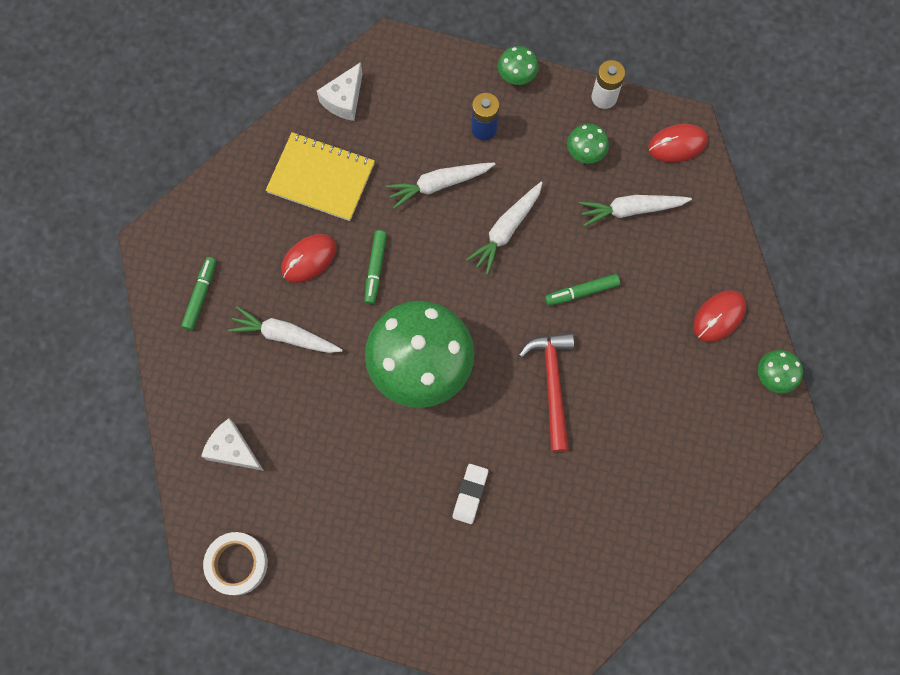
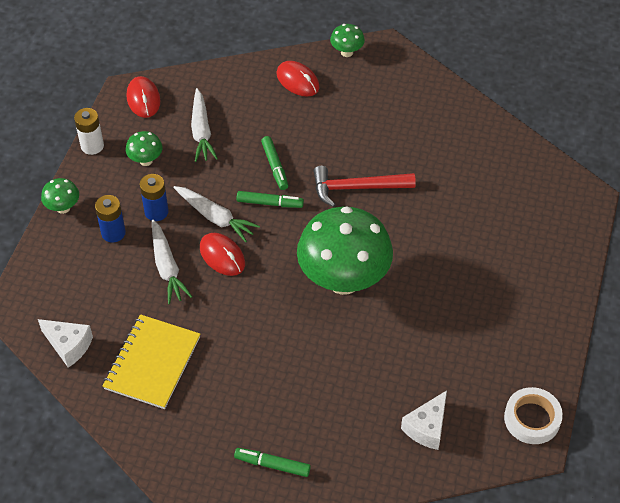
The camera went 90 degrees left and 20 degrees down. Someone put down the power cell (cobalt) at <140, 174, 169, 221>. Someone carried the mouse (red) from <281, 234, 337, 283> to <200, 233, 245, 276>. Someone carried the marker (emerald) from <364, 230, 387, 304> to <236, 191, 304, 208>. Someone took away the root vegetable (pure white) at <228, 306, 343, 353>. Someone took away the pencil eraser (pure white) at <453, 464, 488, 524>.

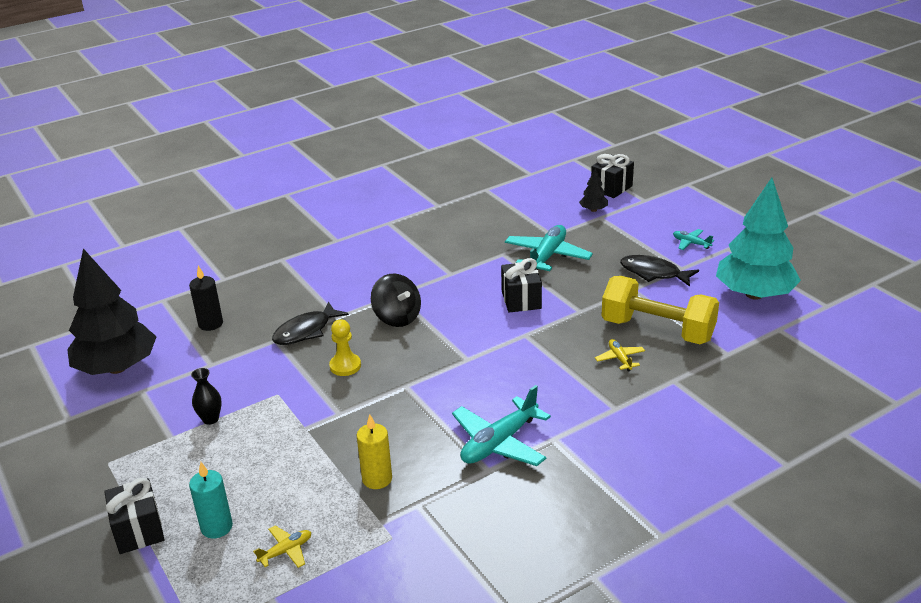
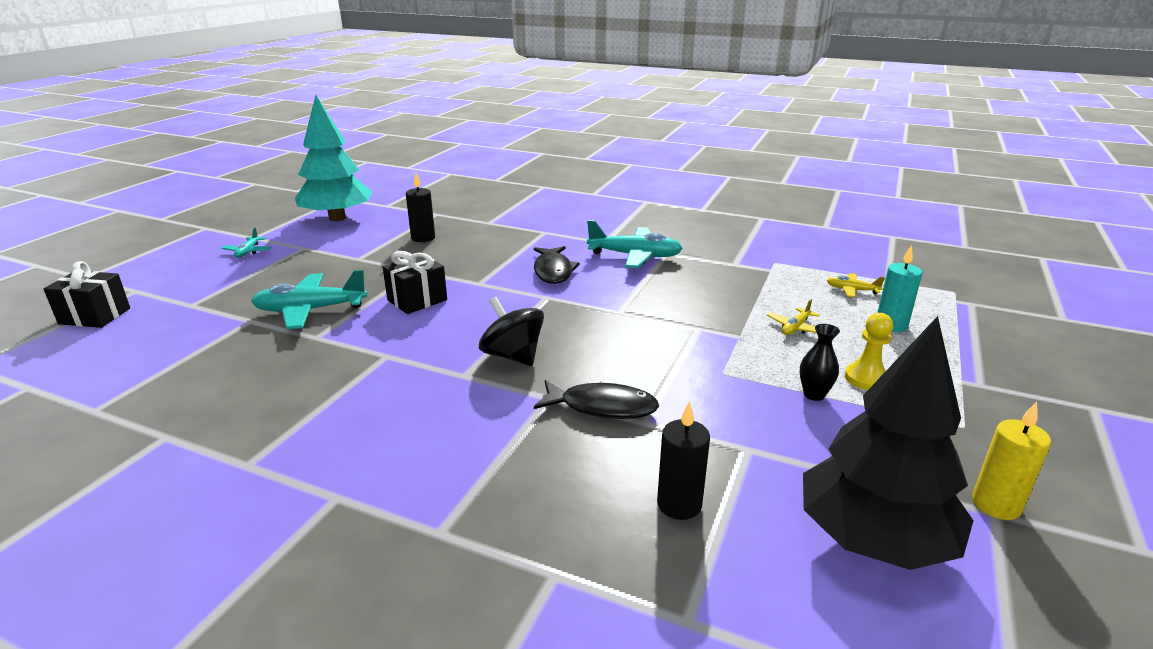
The camera went 125 degrees left and 5 degrees down. Someone swapped the hand weight (bright yellow) at <601, 276, 719, 344> for the candle (ebony) at <406, 173, 435, 242>. Someone rotated the whirligig (ebony) at <371, 274, 421, 327> by 60 degrees counterclockwise. Someone carried the toy fish (ebony) from <620, 255, 699, 287> to <534, 246, 580, 284>. Someone carried the aeroplane (bright yellow) from <595, 339, 645, 372> to <767, 299, 820, 335>. Someone carried the game pawn (bright yellow) from <329, 319, 361, 376> to <845, 313, 893, 390>. Someone carried the candle (bright yellow) from <356, 415, 392, 489> to <972, 402, 1051, 520>. Someone took away the present (ebony) at <104, 478, 165, 554>. Someone took away the toy tree (ebony) at <579, 168, 608, 212>.

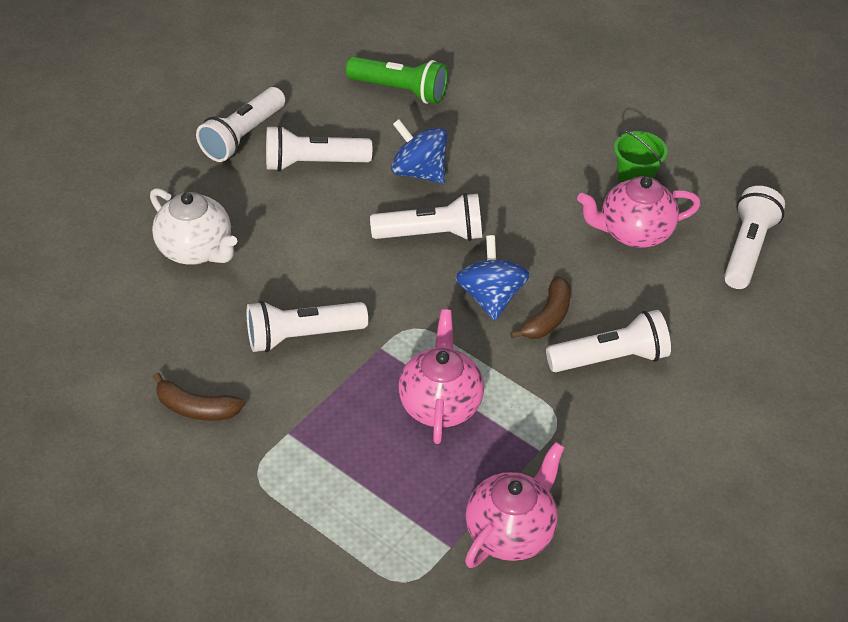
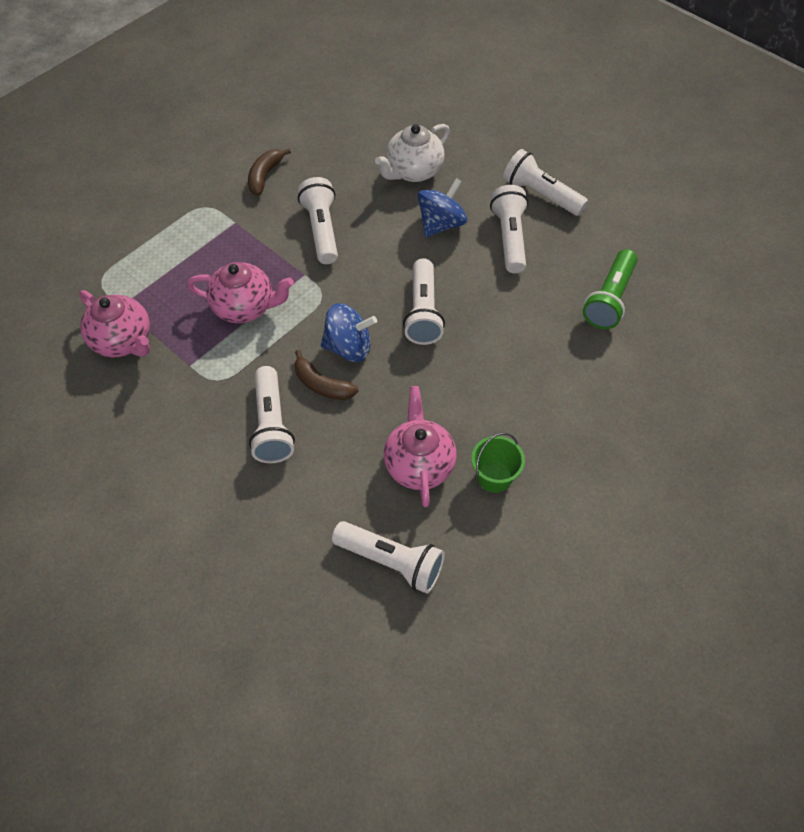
The camera went 95 degrees right and 10 degrees up. Someone carried the whirligig (cobalt) from <391, 119, 448, 184> to <418, 178, 467, 237>.

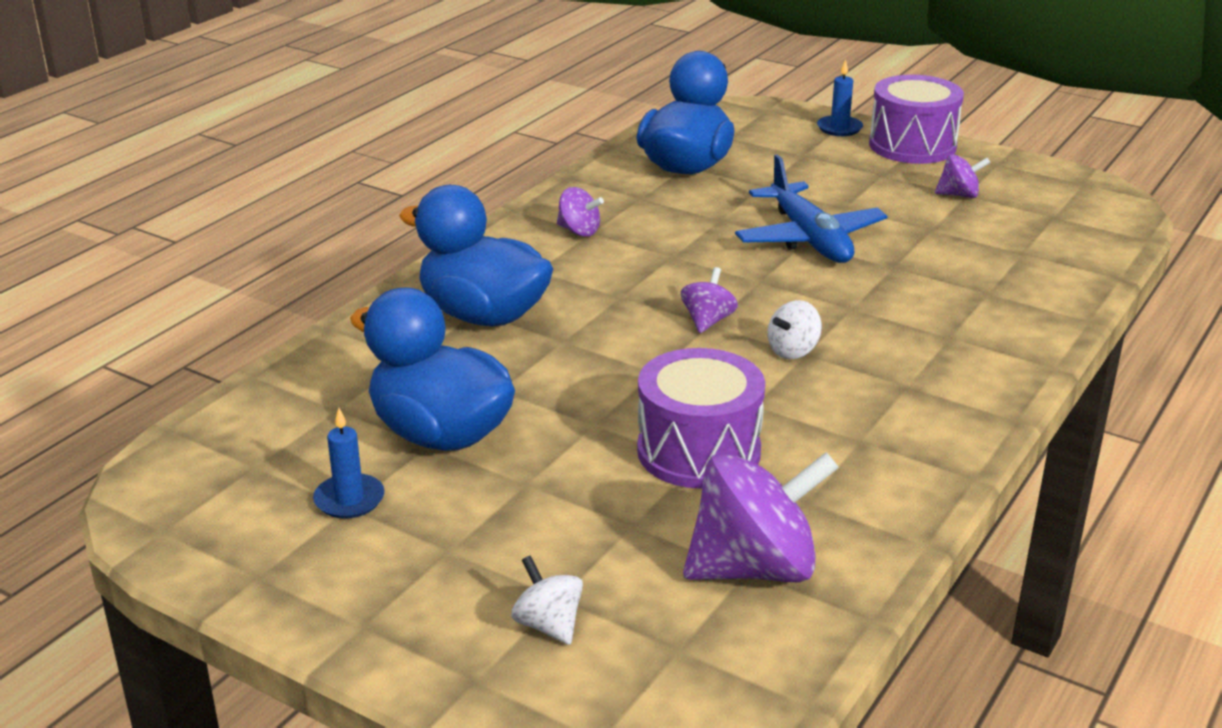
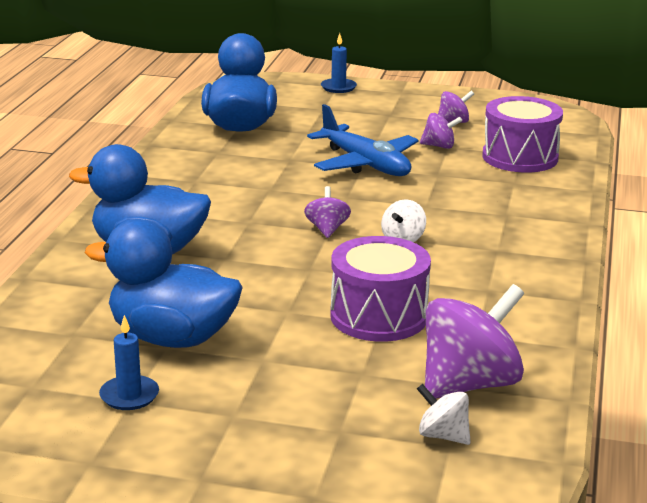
The camera went 20 degrees left and 5 degrees down. Someone carried the whirligig (pure white) from <511, 556, 583, 645> to <417, 384, 471, 445>. Someone carried the whirligig (violet) from <557, 187, 604, 237> to <420, 113, 462, 149>. Someone carried the drum (violet) from <869, 75, 964, 164> to <482, 96, 563, 173>.

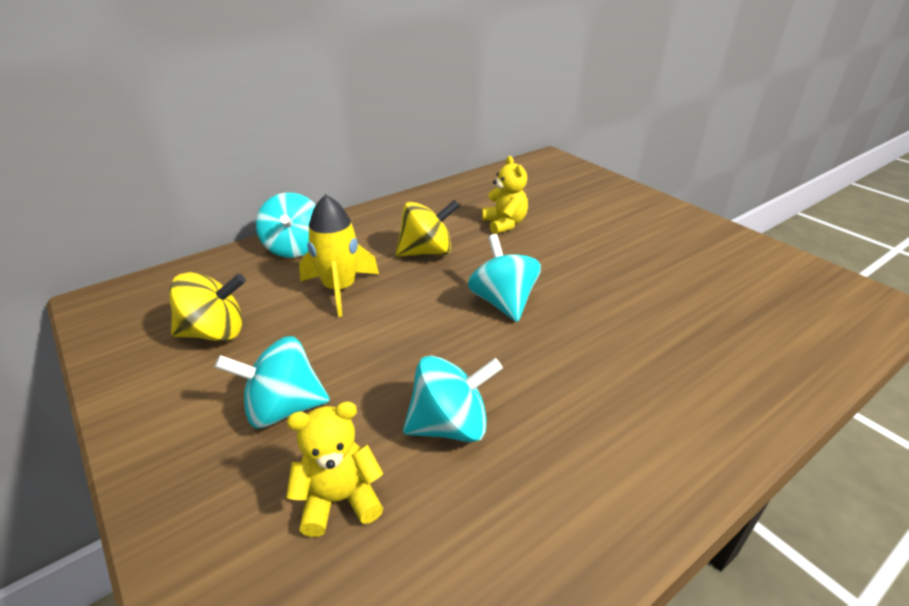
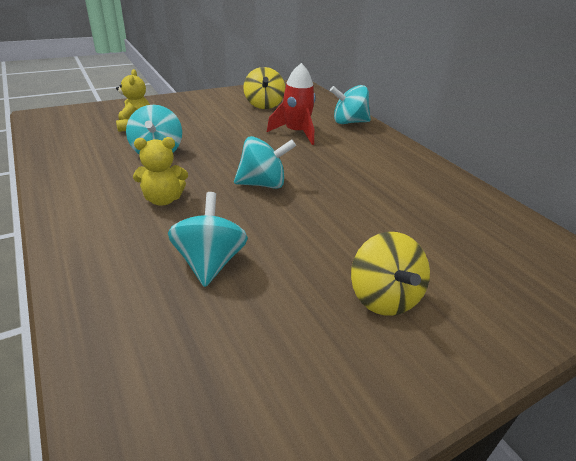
The camera went 95 degrees right and 0 degrees up. Someone carried the teddy bear (bright yellow) from <482, 156, 528, 234> to <133, 137, 188, 206>. Someone carried the whirligig (aqua) from <215, 336, 330, 428> to <168, 192, 248, 287>. Someone repainted the toy rocket (bright yellow) at <299, 194, 379, 317>, which became the toy rocket (red) at <267, 63, 315, 145>. Someone carried the whirligig (bright yellow) from <396, 199, 460, 257> to <351, 232, 430, 316>.

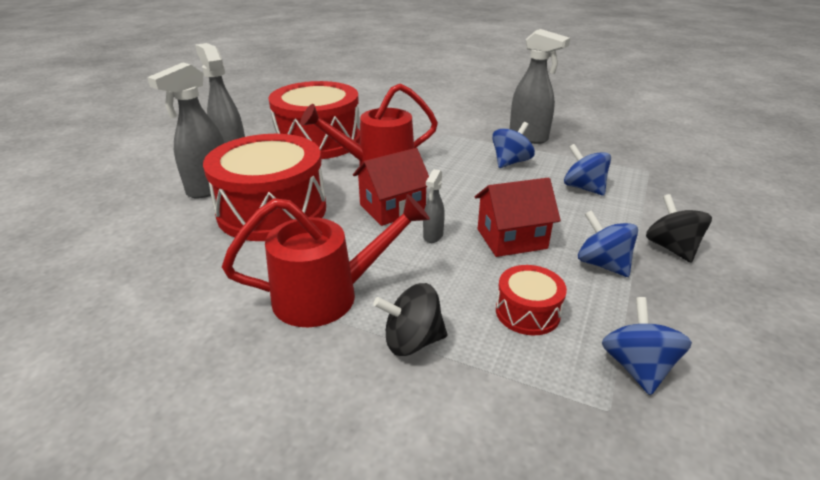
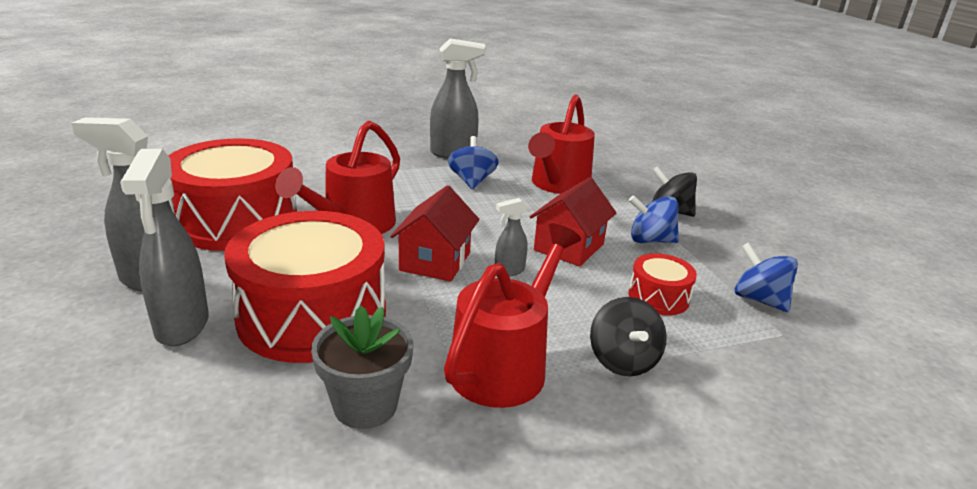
The camera went 45 degrees left and 5 degrees down. Someone put down the plant pot (ash-grey) at <311, 305, 414, 429>. Someone rotated the spray bottle (ash-grey) at <423, 169, 445, 243> by 90 degrees clockwise. Someone swapped the whirligig (cobalt) at <564, 144, 611, 196> for the sprinkling can (red) at <528, 94, 595, 194>. Someone rotated the whirligig (ebony) at <373, 283, 447, 356> by 45 degrees counterclockwise.

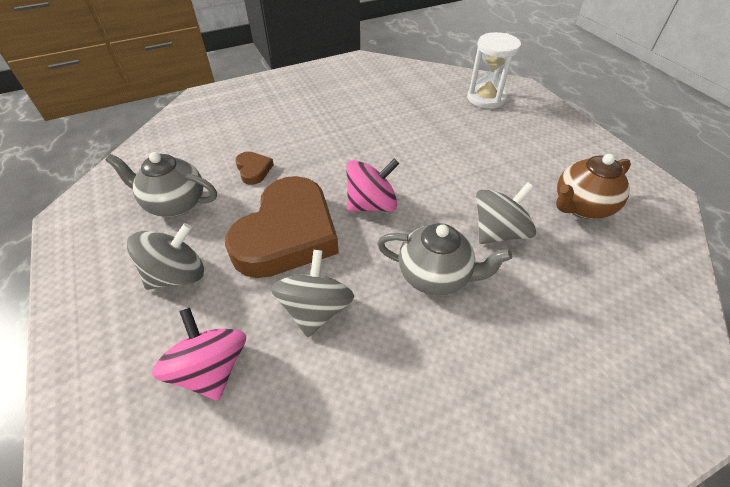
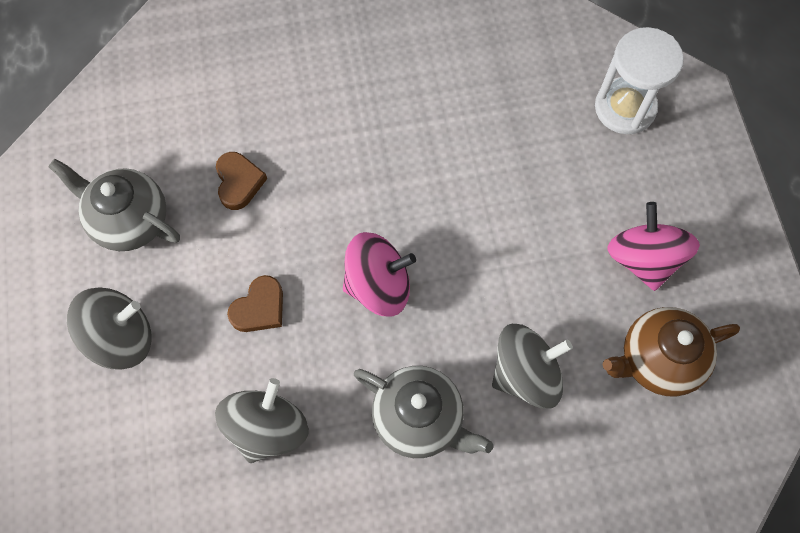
The camera went 15 degrees right and 20 degrees up. Someone scaled the heart (dark brown) at <225, 176, 339, 278> by 0.41. Someone carried the whirligig (pink) from <152, 308, 246, 401> to <608, 202, 700, 291>.

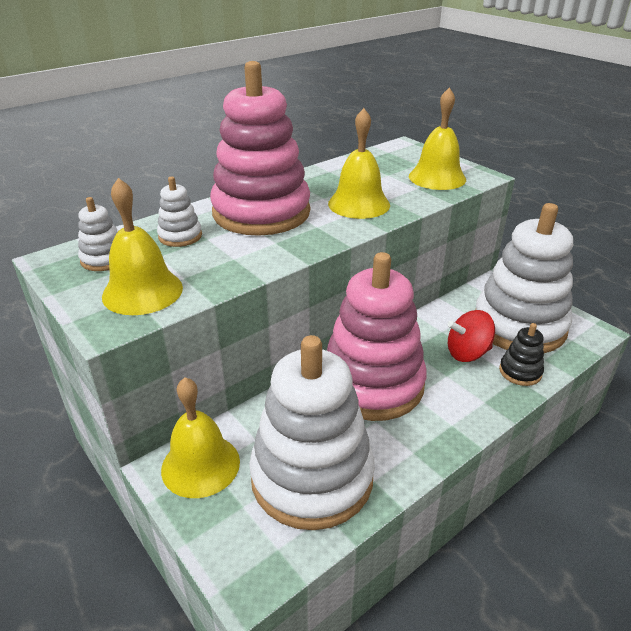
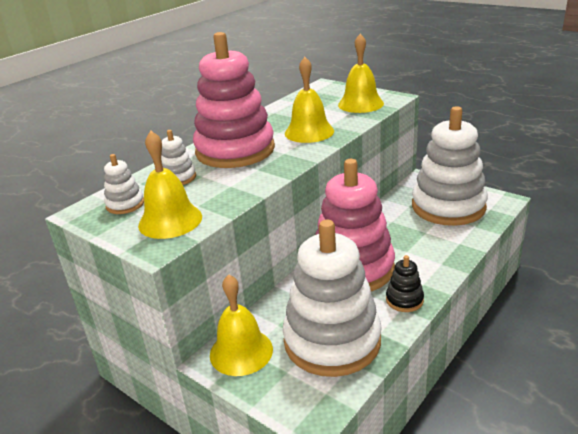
The camera went 10 degrees left and 5 degrees down. Someone carried the stacking toy (ebony) from <499, 323, 544, 386> to <386, 255, 424, 312>. Someone took away the whirligig (red) at <447, 310, 495, 362>.

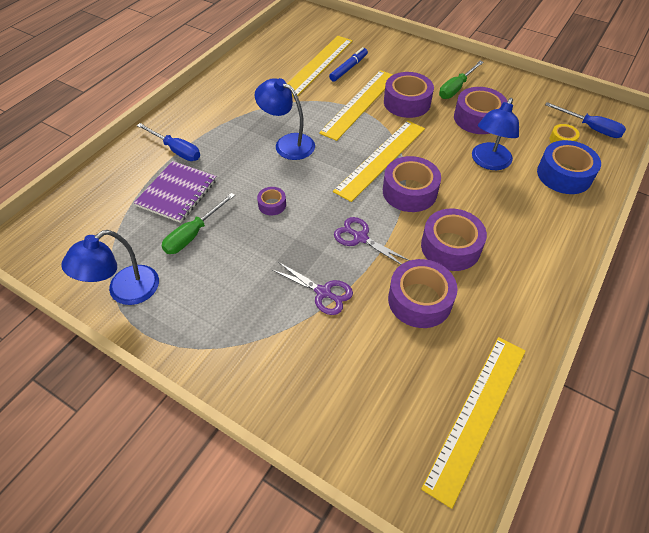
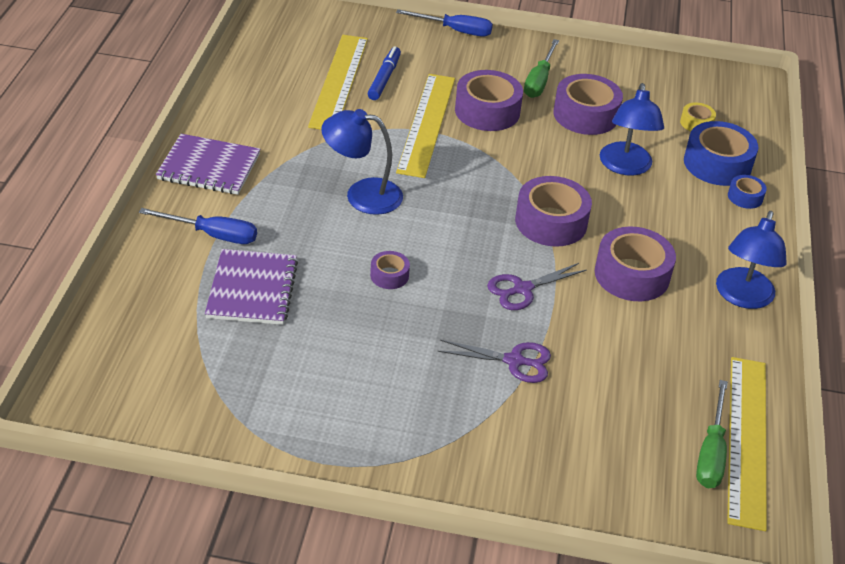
The camera went 25 degrees left and 10 degrees down. Someone put down the notepad (violet) at <156, 134, 260, 195>. Someone carried the flat screwdriver (cobalt) from <545, 102, 626, 138> to <396, 9, 493, 36>. Someone rotated the shears (violet) at <334, 217, 410, 265> by 45 degrees counterclockwise. Someone carried the flat screwdriver (emerald) from <162, 193, 235, 254> to <696, 380, 728, 488>. Someone carried the lamp (cobalt) from <61, 230, 159, 305> to <716, 211, 787, 309>. Someone put down the roll of tape (cobalt) at <728, 175, 767, 209>. Someone took away the straightedge (bright yellow) at <333, 120, 425, 202>. Someone took away the roll of tape (violet) at <388, 259, 458, 328>.

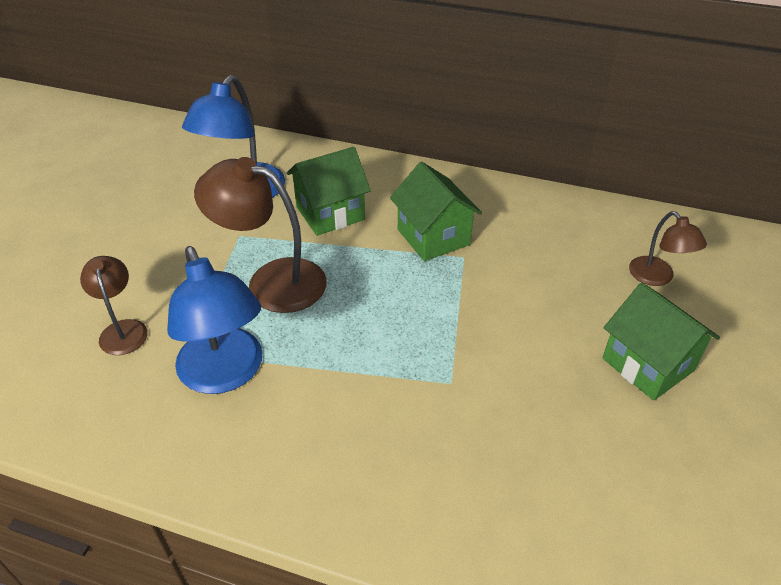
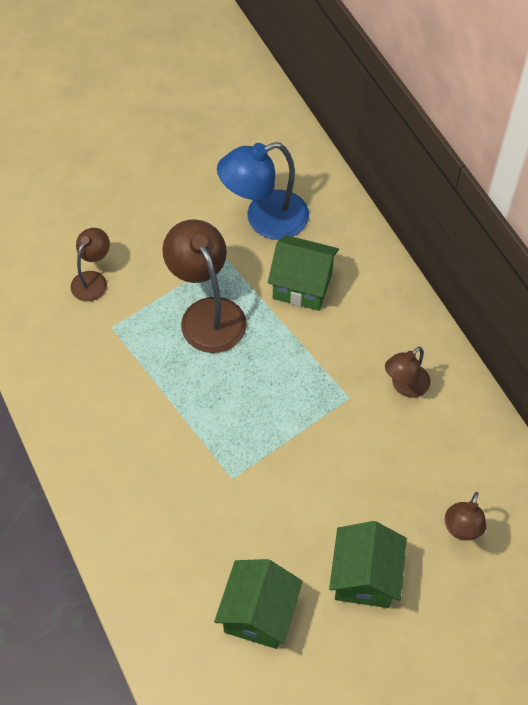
The camera went 45 degrees right and 15 degrees up. Someone carried the toy house (emerald) from <390, 162, 482, 261> to <214, 559, 303, 649>. Someone put down the lamp (dark brown) at <385, 347, 431, 398>. Someone took away the lamp (cobalt) at <167, 246, 262, 394>.

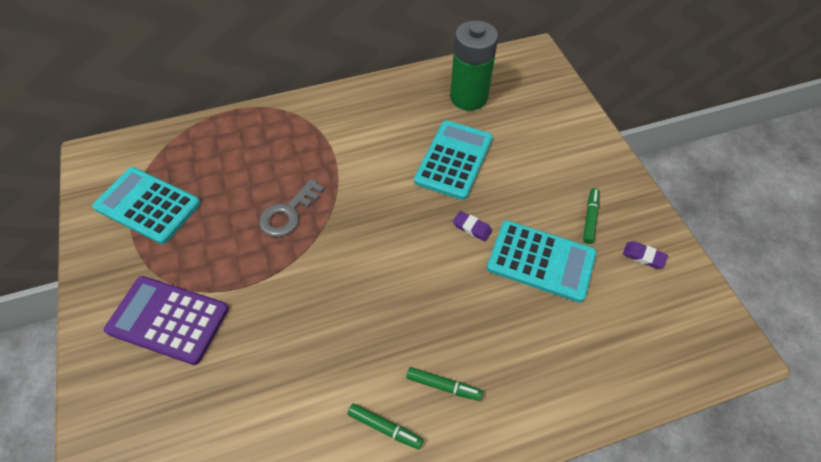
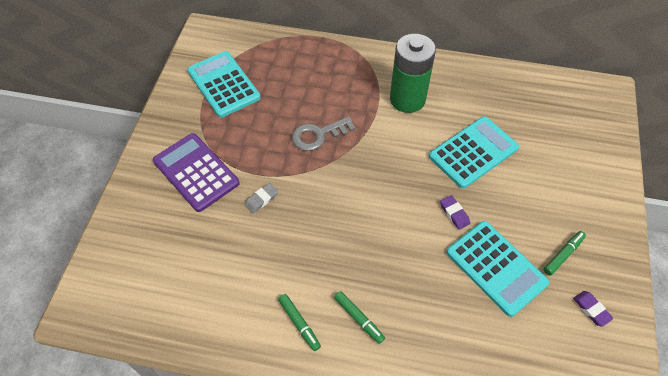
The camera went 30 degrees right and 0 degrees up. Someone put down the pencil eraser (ash-grey) at <244, 183, 278, 213>. Someone carried the power cell (emerald) from <450, 20, 498, 111> to <390, 34, 436, 113>.

